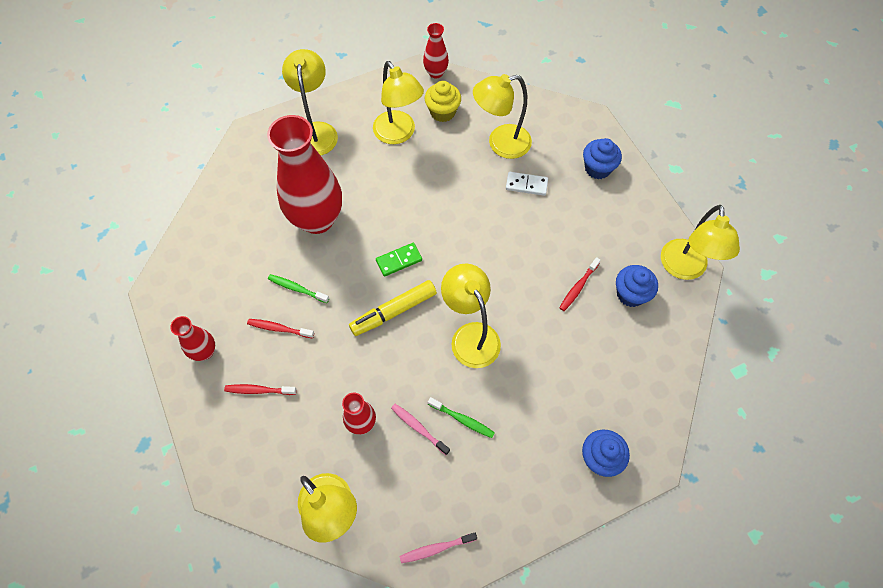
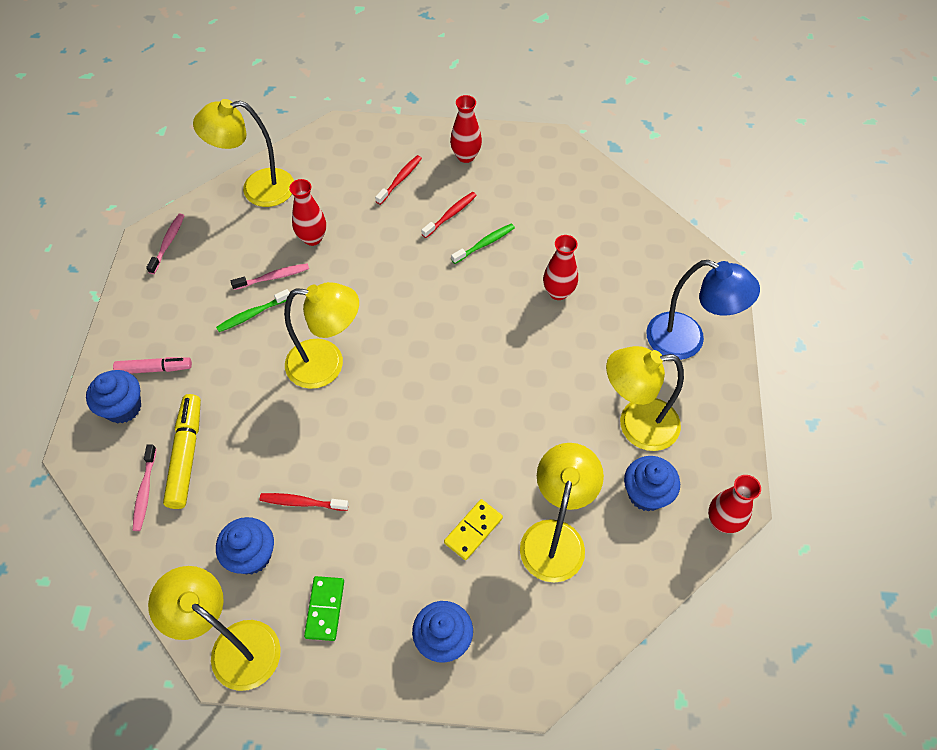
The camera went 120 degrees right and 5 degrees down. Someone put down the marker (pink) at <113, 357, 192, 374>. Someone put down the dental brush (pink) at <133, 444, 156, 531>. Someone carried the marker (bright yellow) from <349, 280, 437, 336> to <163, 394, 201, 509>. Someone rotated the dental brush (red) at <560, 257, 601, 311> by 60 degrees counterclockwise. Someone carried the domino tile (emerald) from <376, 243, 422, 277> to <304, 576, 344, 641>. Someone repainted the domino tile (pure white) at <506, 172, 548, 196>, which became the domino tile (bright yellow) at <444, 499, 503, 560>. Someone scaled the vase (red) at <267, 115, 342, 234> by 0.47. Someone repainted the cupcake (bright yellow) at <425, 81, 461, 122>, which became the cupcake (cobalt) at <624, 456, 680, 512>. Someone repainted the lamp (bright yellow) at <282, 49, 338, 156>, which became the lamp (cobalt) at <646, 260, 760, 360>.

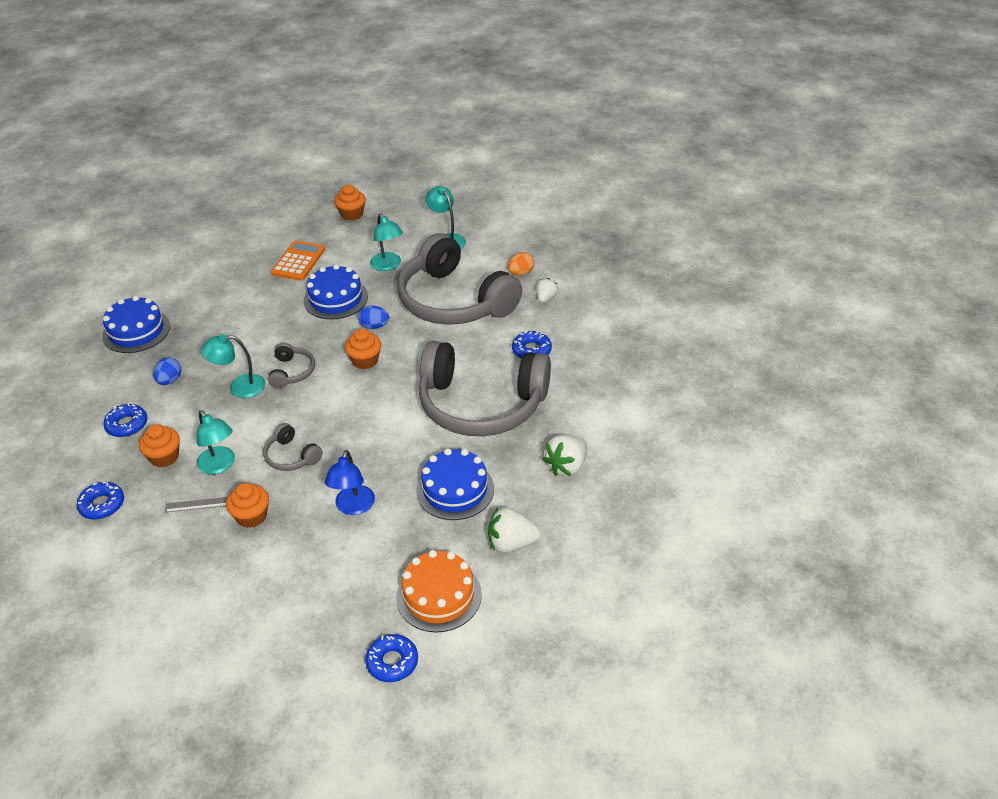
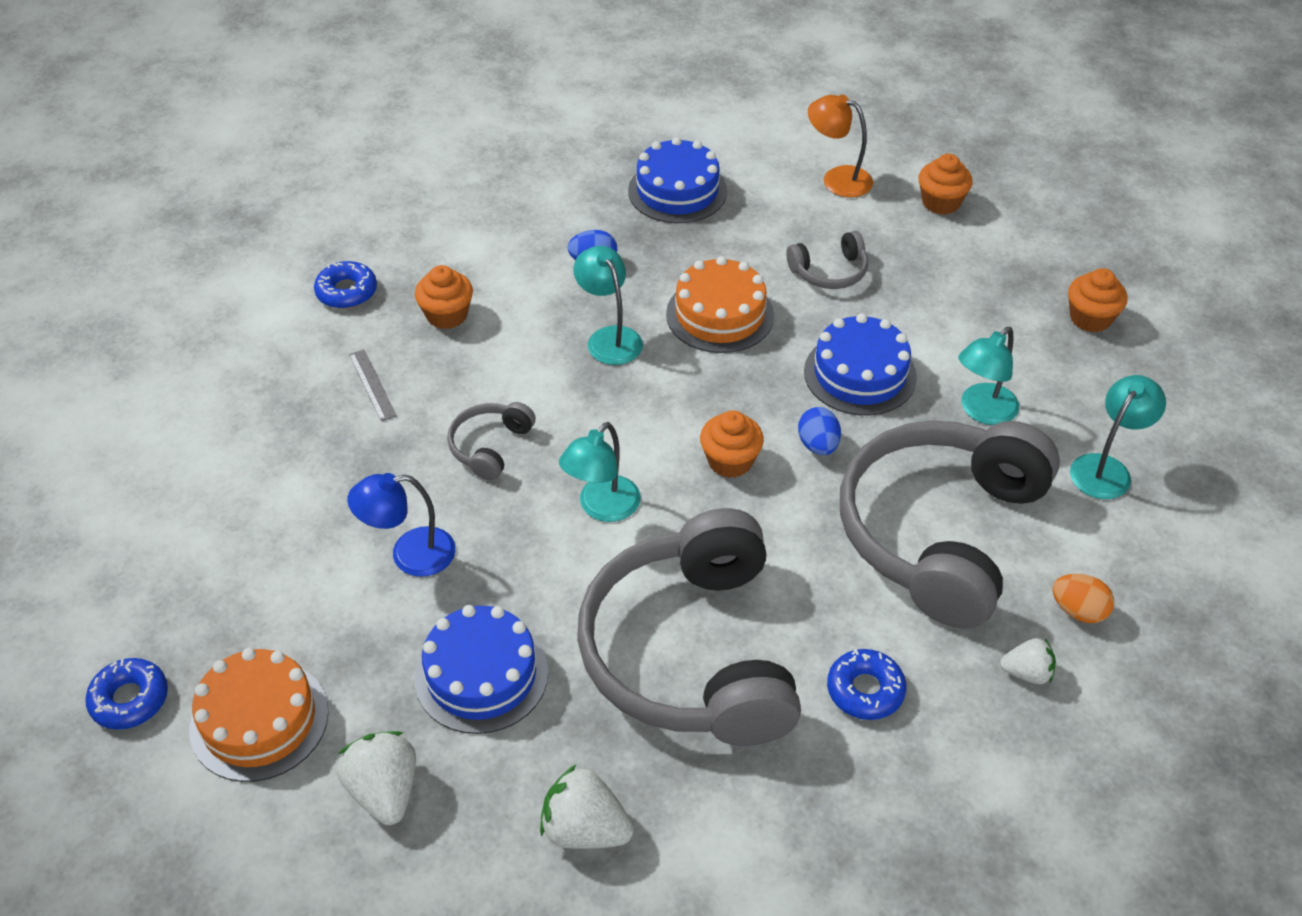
The camera went 70 degrees right and 5 degrees up. Someone carried the lamp (aqua) from <197, 410, 235, 474> to <559, 422, 641, 522>. Someone put down the layer cake (bright orange) at <666, 256, 774, 353>. Someone carried the headphones (ash-grey) from <268, 343, 315, 389> to <786, 231, 868, 289>. Someone put down the lamp (bright orange) at <808, 95, 873, 198>. Someone carried the cupcake (bright orange) from <226, 483, 269, 528> to <919, 154, 973, 215>. Someone took away the donut (cobalt) at <103, 403, 147, 437>. Someone took away the adding machine (bright orange) at <271, 241, 325, 281>.

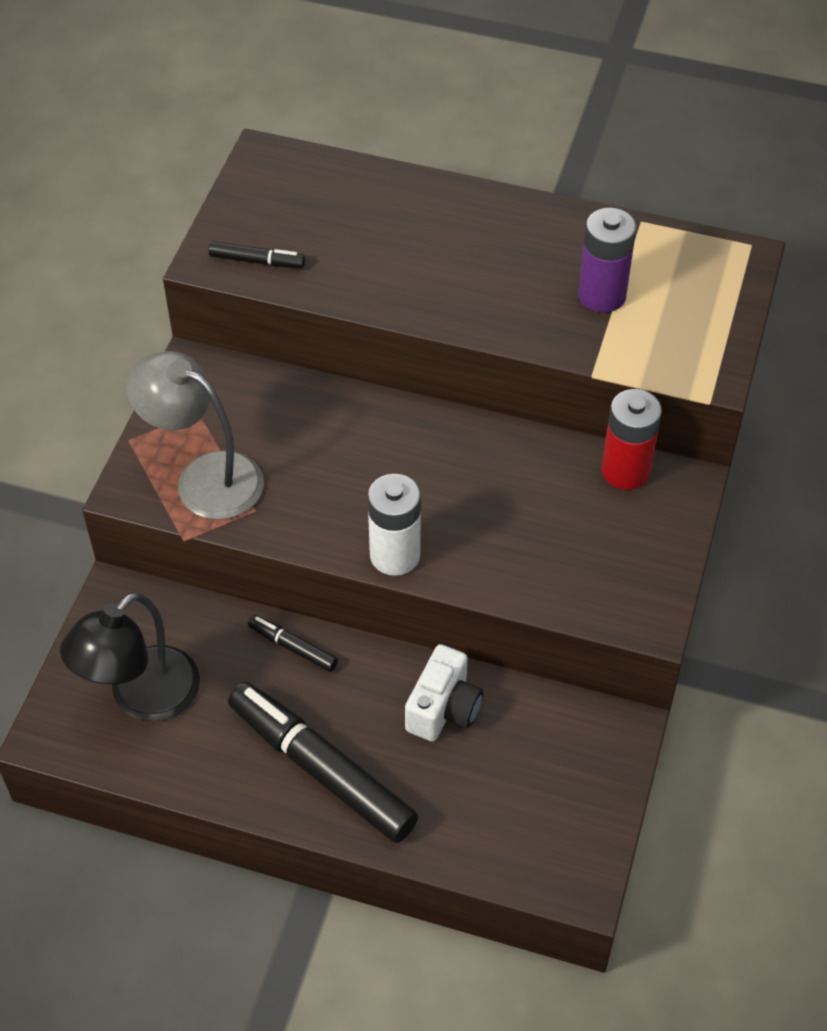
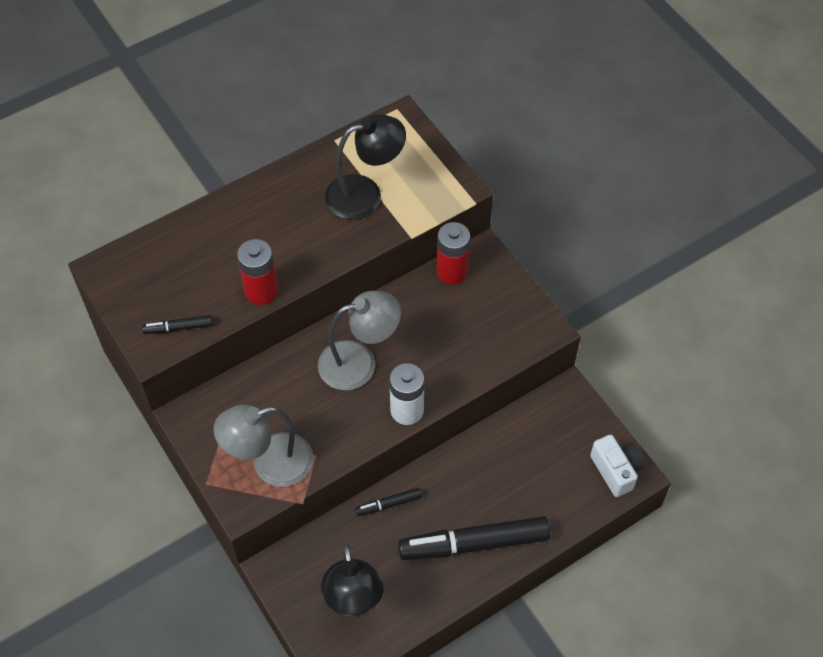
The camera went 50 degrees left and 5 degrees up. Someone rotated the marker (ebony) at <208, 241, 305, 268> by 150 degrees counterclockwise. Someone put down the power cell (red) at <237, 239, 278, 305>. Someone put down the lamp (ash-grey) at <318, 291, 401, 390>. Someone swapped the power cell (violet) at <578, 208, 637, 313> for the lamp (ebony) at <325, 114, 406, 219>. Someone carried the compact camera (pure white) from <405, 644, 483, 741> to <590, 435, 644, 497>.

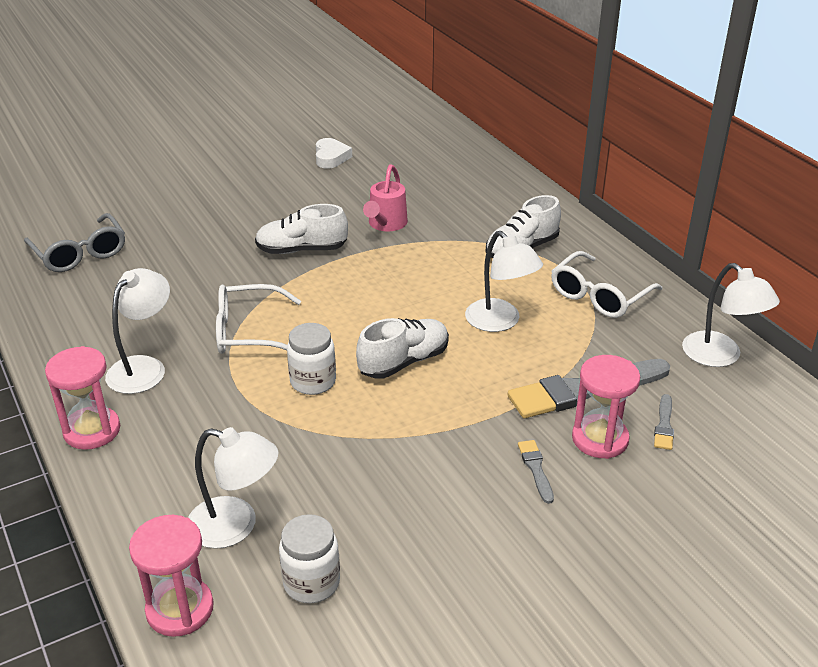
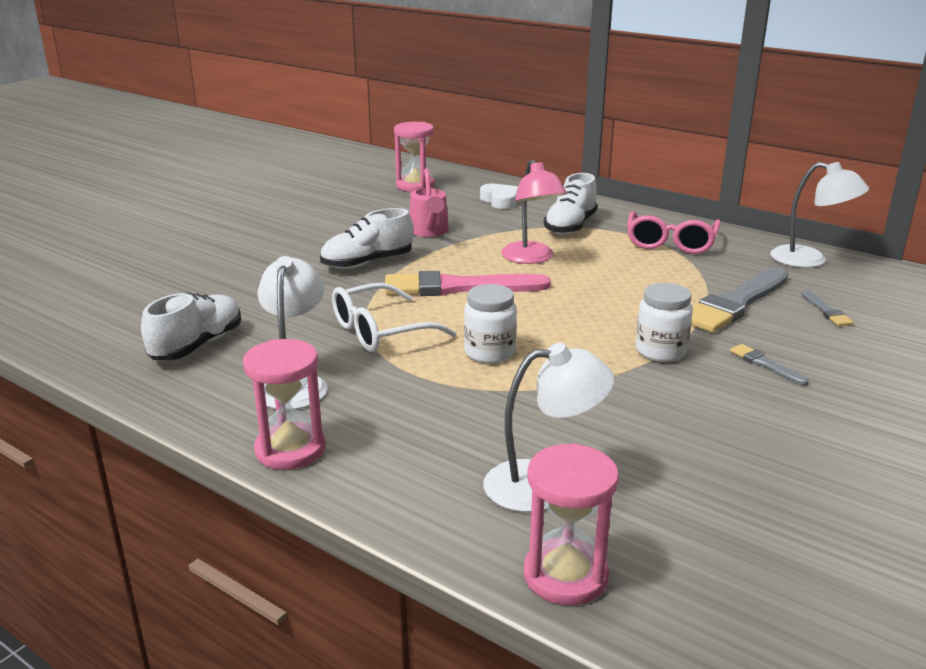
The camera went 25 degrees left and 10 degrees down. Someone carried the sneaker (pure white) from <356, 318, 449, 379> to <141, 292, 241, 360>. Someone put down the paint brush (pink) at <385, 271, 551, 296>. Someone carried the sand timer (pink) from <572, 355, 640, 459> to <394, 122, 435, 192>. Someone carried the heart (pure white) from <316, 138, 352, 169> to <480, 184, 518, 209>. Someone put down the lamp (pink) at <501, 160, 567, 264>. Someone repainted the eyeglasses (pure white) at <551, 251, 662, 318>, which became the eyeglasses (pink) at <627, 211, 721, 254>. Someone carried the jam jar (pure white) from <279, 514, 340, 603> to <636, 283, 693, 362>. Someone took away the eyeglasses (ash-grey) at <24, 213, 125, 272>. Someone took away the lamp (pure white) at <465, 231, 543, 332>.

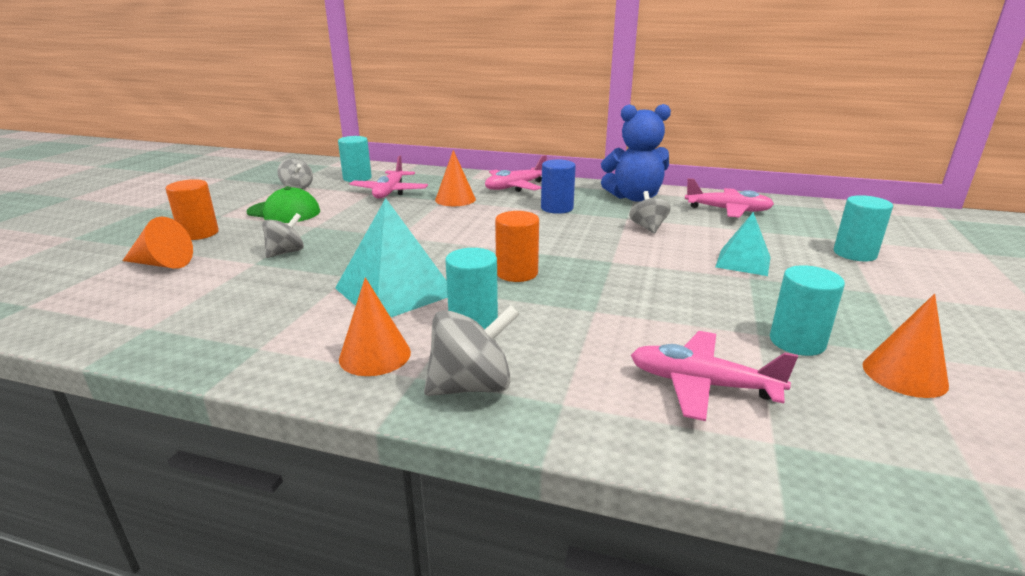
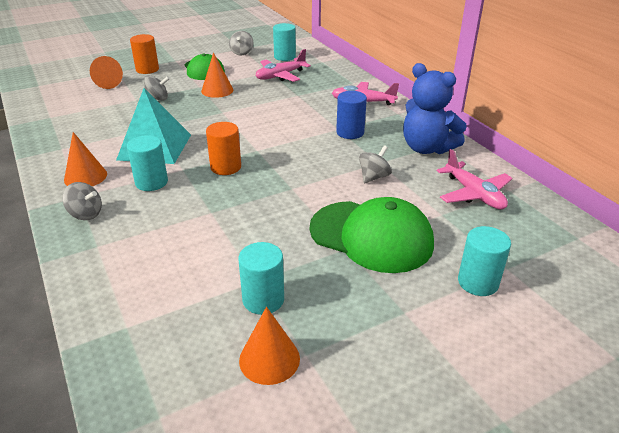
The camera went 45 degrees right and 10 degrees up. Someone scaled the whirligig (ash-grey) at <424, 305, 520, 396> by 0.67. Someone carried the solid cone (bright orange) from <435, 150, 476, 206> to <201, 52, 233, 98>. Someone swapped the pyramid shape (aqua) at <715, 212, 771, 276> for the baseball cap (emerald) at <310, 197, 434, 273>. Someone took away the aeroplane (pink) at <631, 331, 798, 421>.

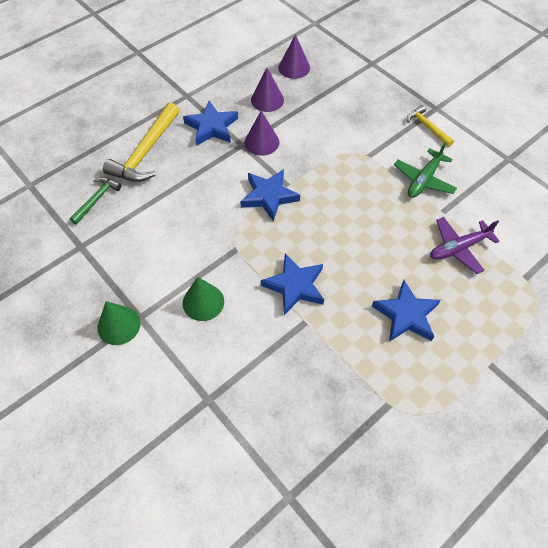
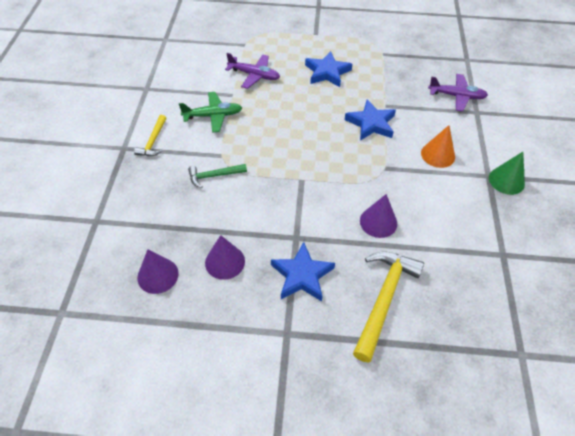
The camera went 135 degrees left and 5 degrees down. Someone carried the hammer (emerald) from <70, 177, 122, 225> to <188, 164, 247, 188>. Someone rotated the hammer (bright yellow) at <103, 102, 180, 182> by 45 degrees counterclockwise. Someone carried the solid cone (violet) from <245, 111, 279, 156> to <360, 194, 397, 238>. Someone repainted the solid cone (emerald) at <183, 277, 224, 321>, which became the solid cone (bright orange) at <421, 125, 455, 168>. Someone put down the aeroplane (violet) at <428, 74, 488, 112>. Someone took away the star shape (cobalt) at <240, 169, 300, 221>.

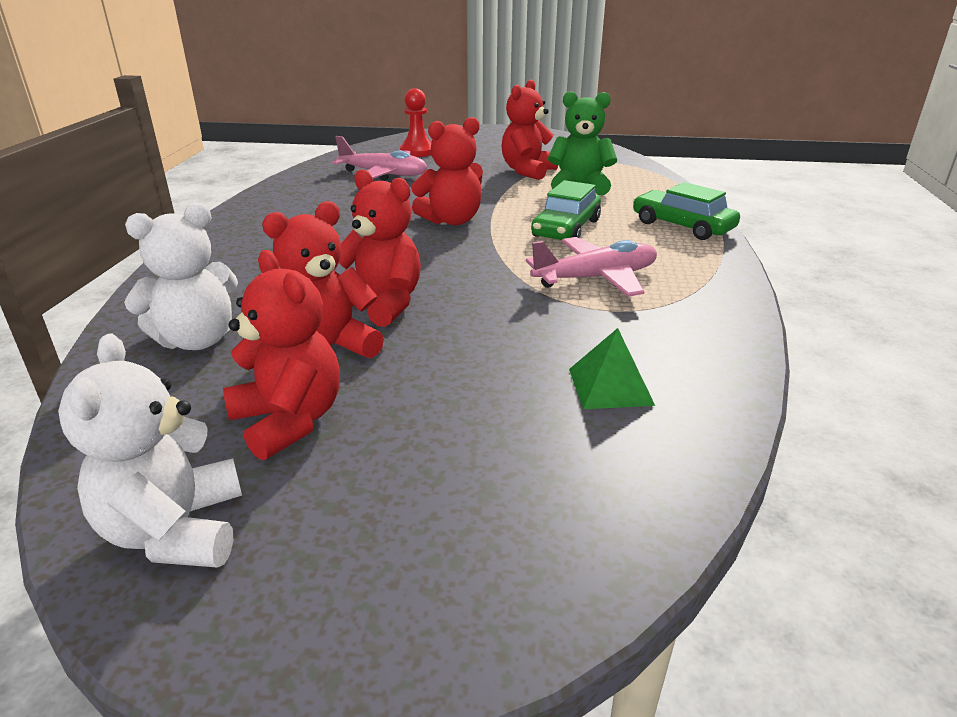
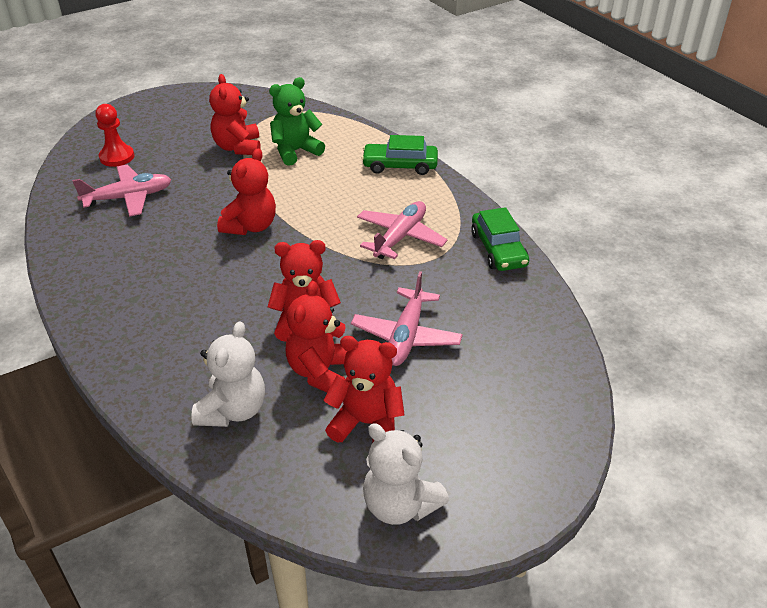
The camera went 40 degrees left and 10 degrees up. Someone put down the aeroplane (pink) at <351, 271, 463, 366>. Someone carried the car (emerald) from <531, 180, 601, 240> to <471, 207, 529, 271>. Someone took away the pyramid shape (emerald) at <569, 328, 655, 409>.

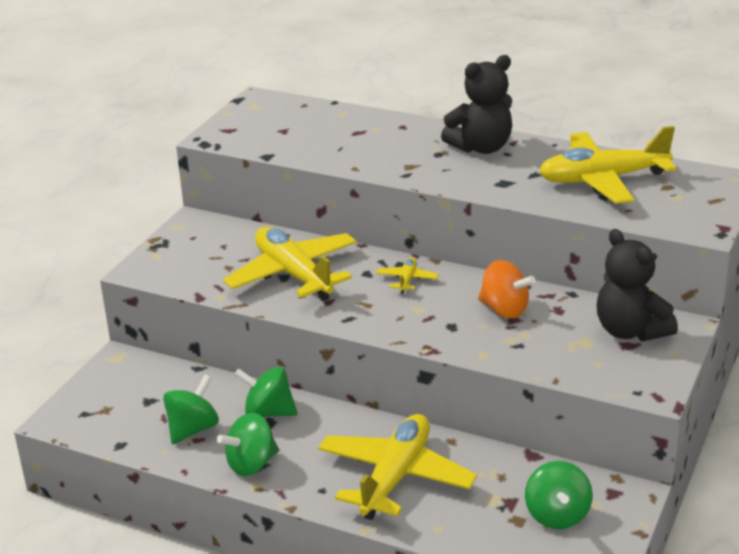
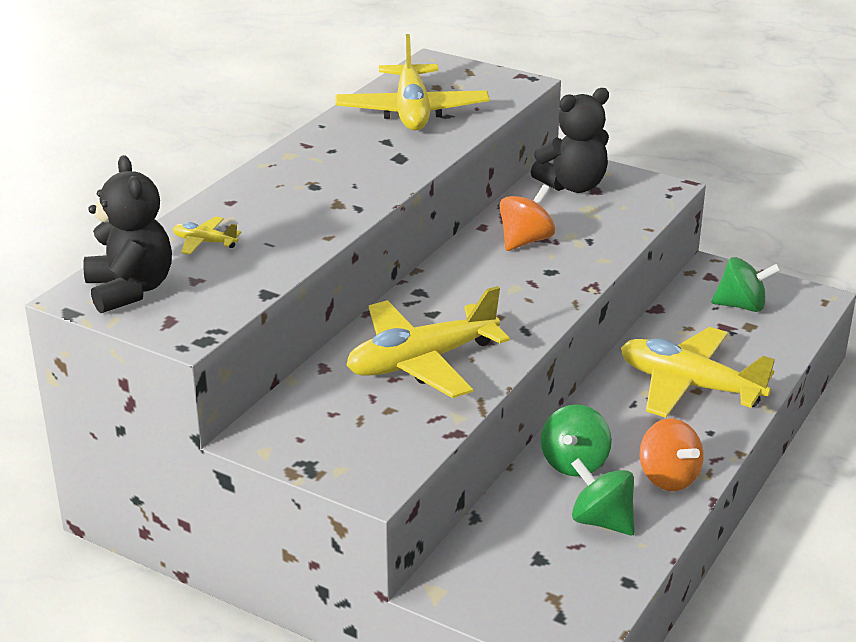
The camera went 85 degrees left and 0 degrees up. Someone carried the teddy bear (ebony) from <441, 55, 512, 154> to <83, 155, 172, 313>. Someone carried the aeroplane (bright yellow) from <376, 257, 439, 294> to <173, 216, 241, 255>. Someone repainted the whirligig (emerald) at <217, 413, 279, 476>, which became the whirligig (bright orange) at <640, 418, 704, 491>.

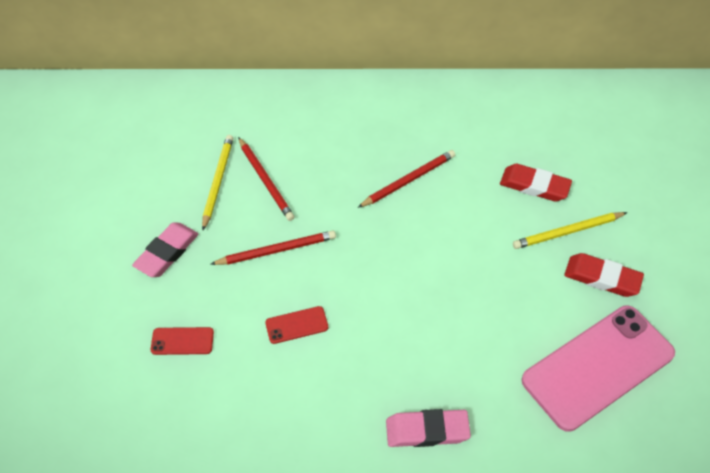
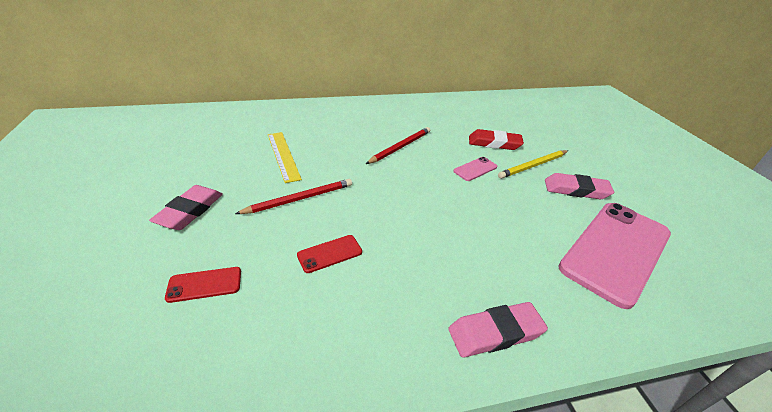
The camera went 15 degrees left and 15 degrees down. Someone swapped the lead pencil (red) at <238, 137, 295, 221> for the straightedge (bright yellow) at <268, 132, 302, 183>. Someone put down the smartphone (pink) at <453, 157, 497, 181>. Someone repainted the pencil eraser (red) at <564, 253, 644, 297>, which became the pencil eraser (pink) at <545, 173, 614, 199>. Someone took away the lead pencil (bright yellow) at <202, 135, 233, 230>.

